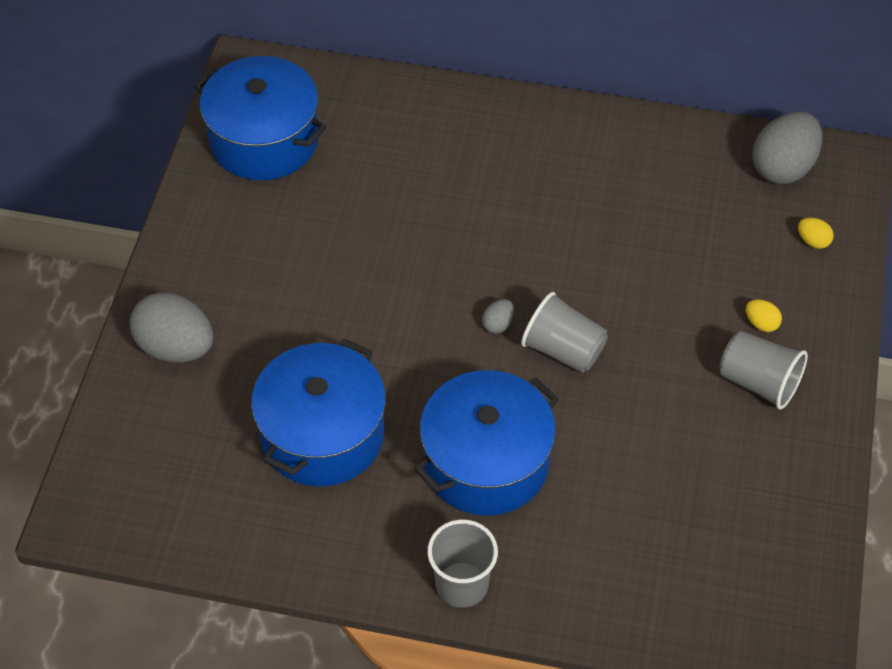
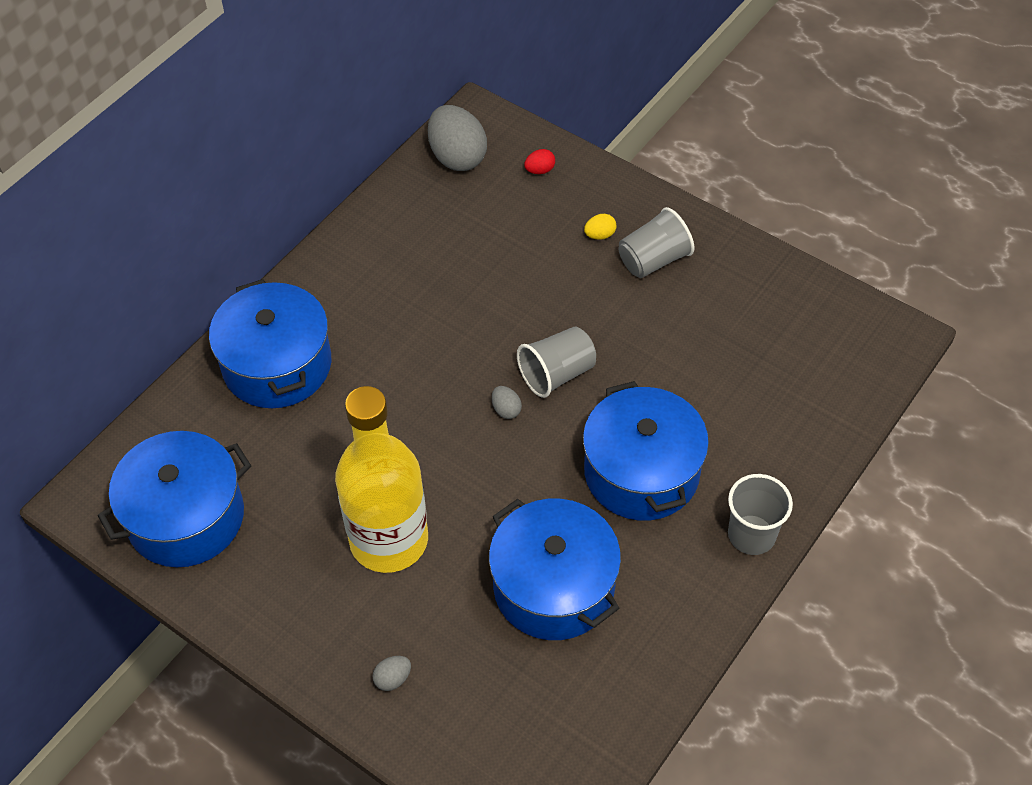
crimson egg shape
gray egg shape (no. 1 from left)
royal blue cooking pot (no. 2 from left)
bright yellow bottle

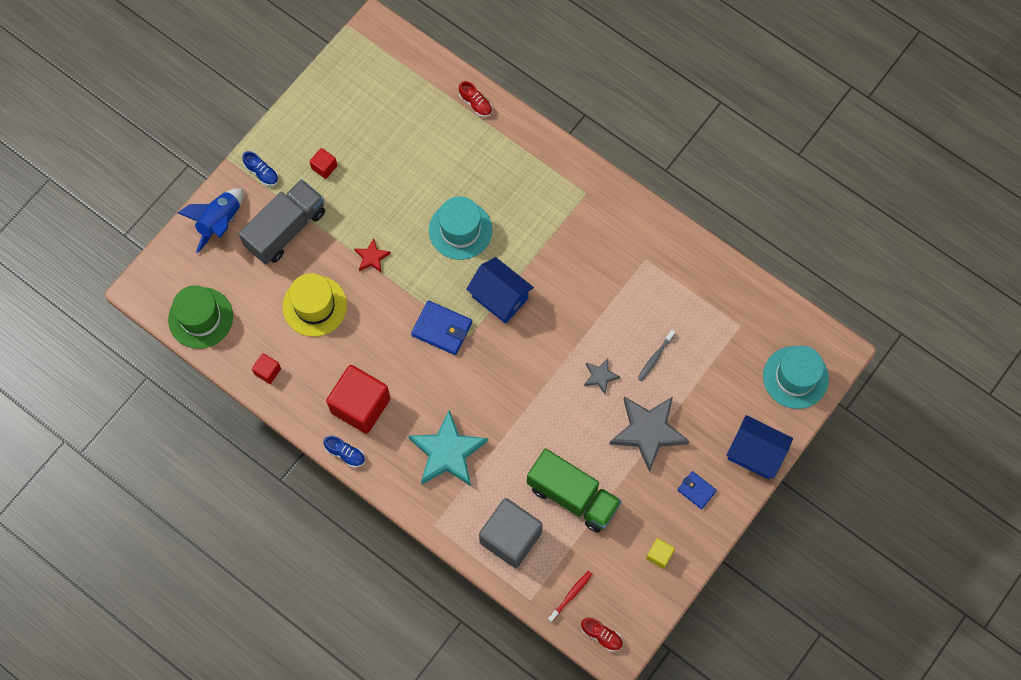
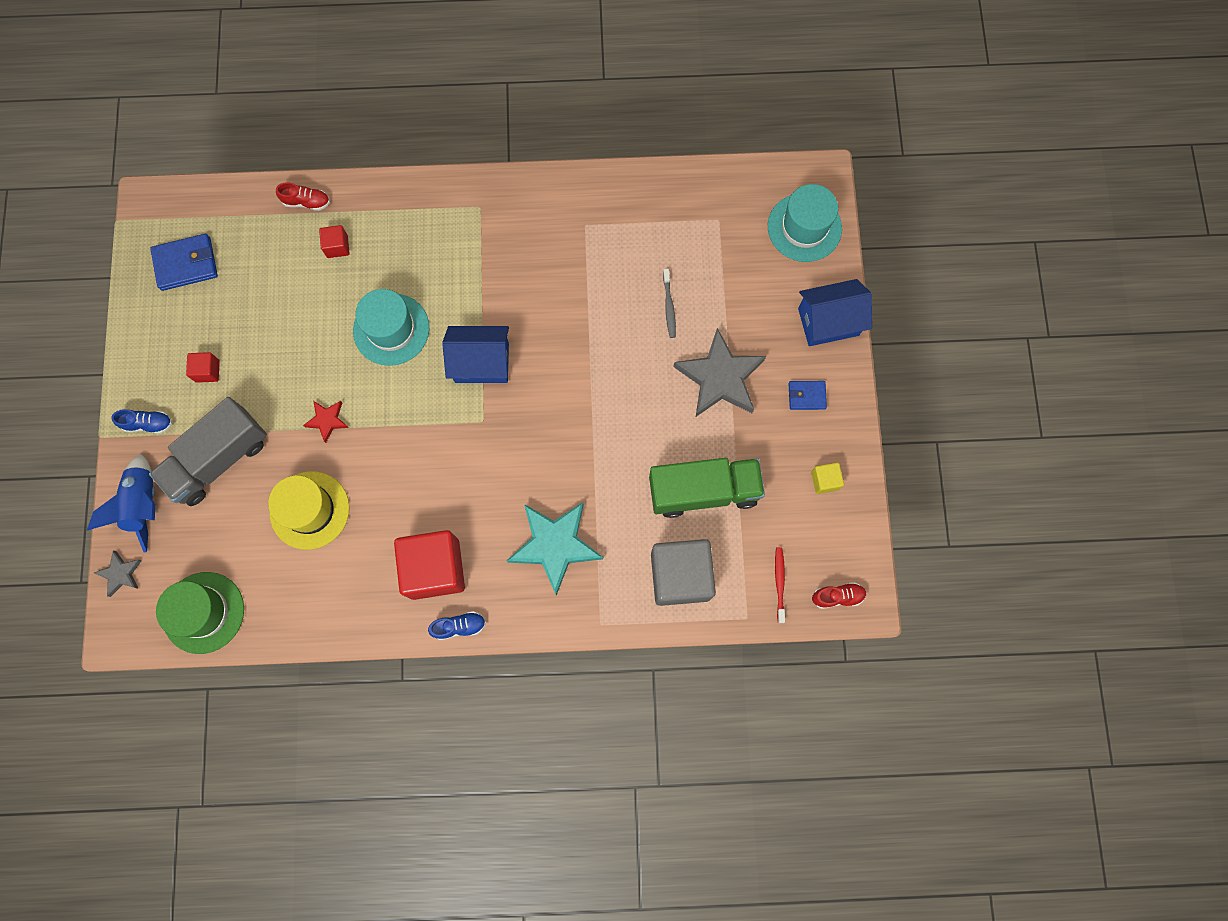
gray toy truck
royal blue card wallet (no. 1 from left)
crimson cube (no. 2 from left)
gray star (no. 1 from left)

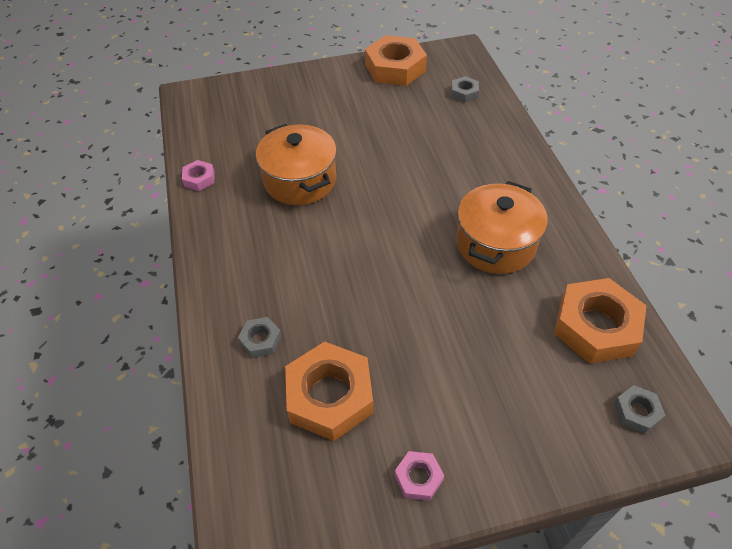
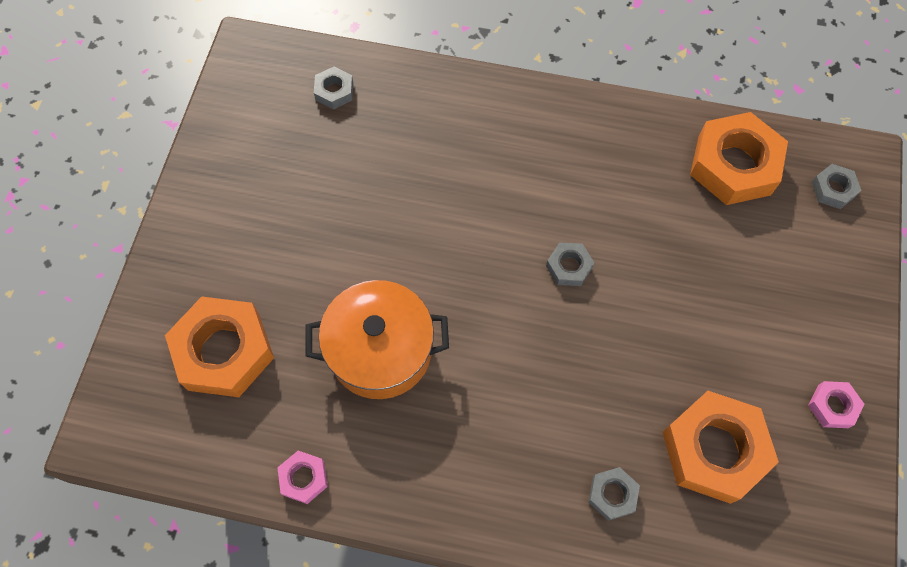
orange nut (no. 1 from left)
orange cooking pot (no. 2 from left in the first image)
gray nut (no. 2 from left)

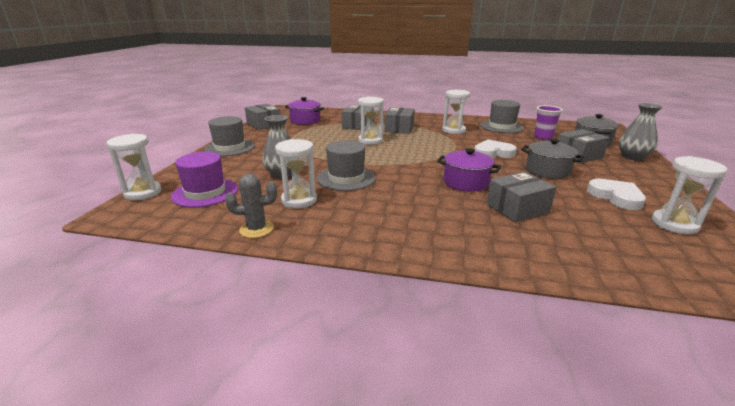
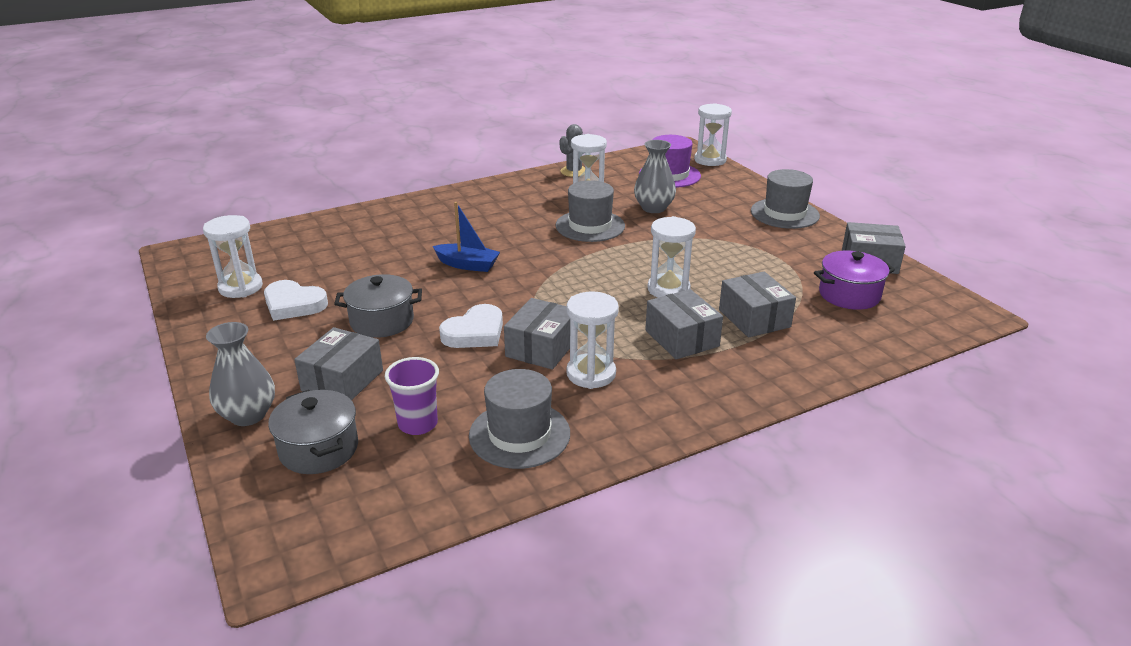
royal blue sailboat
gray box (no. 2 from left)

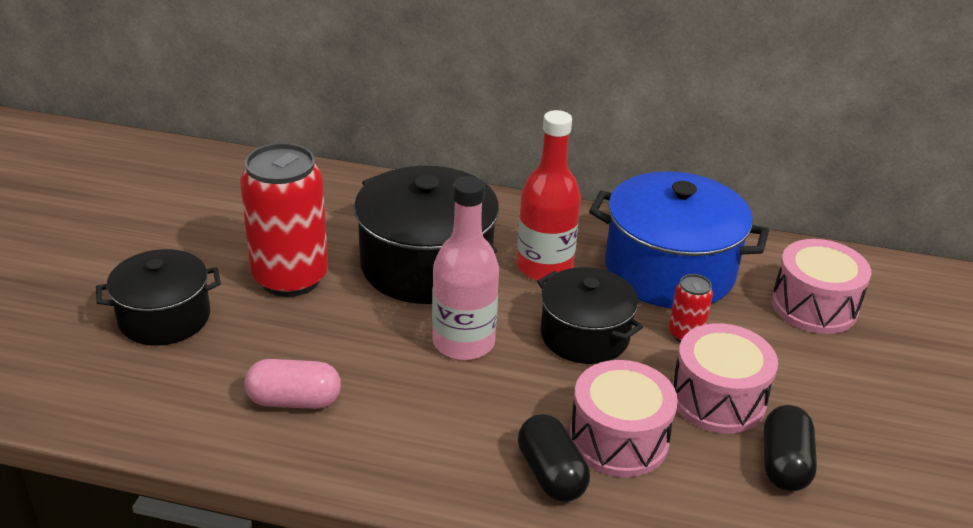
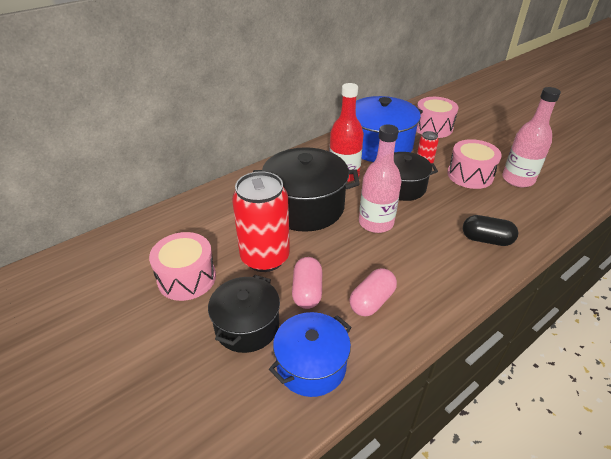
rose-pink snare drum (no. 1 from left)
rose-pink bottle (no. 2 from left)
rose-pink pill (no. 1 from left)
royal blue cooking pot (no. 1 from left)

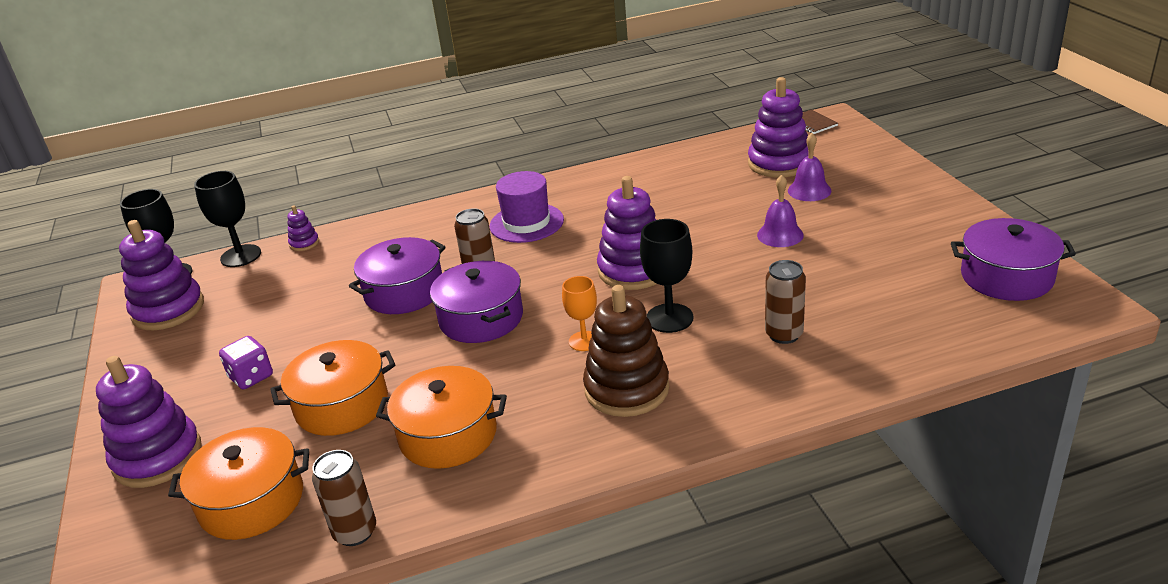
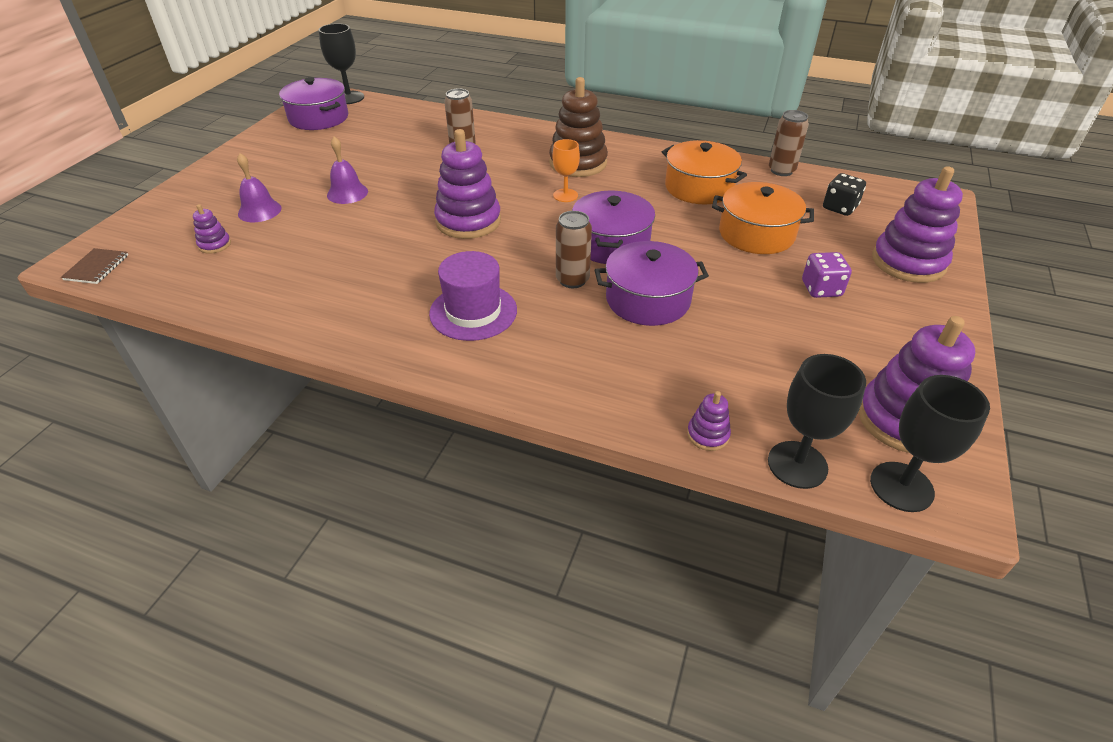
violet ring stacker (no. 1 from left)
ebony wine glass (no. 1 from left)
ebony die

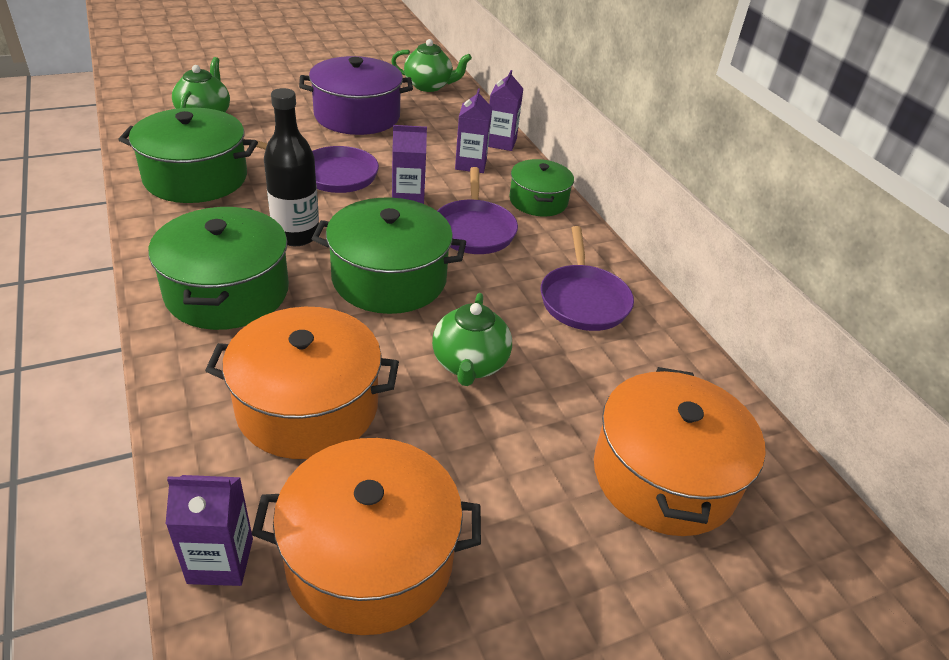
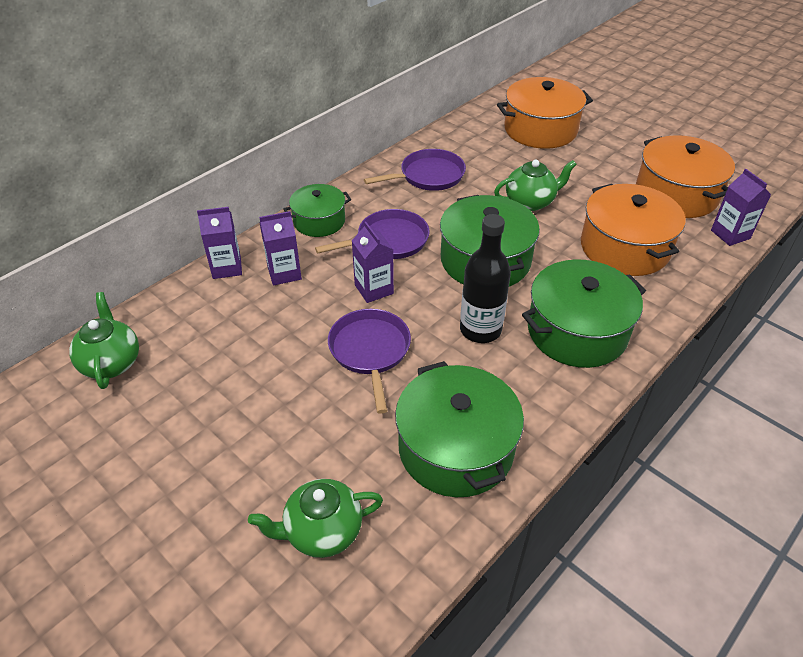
violet cooking pot

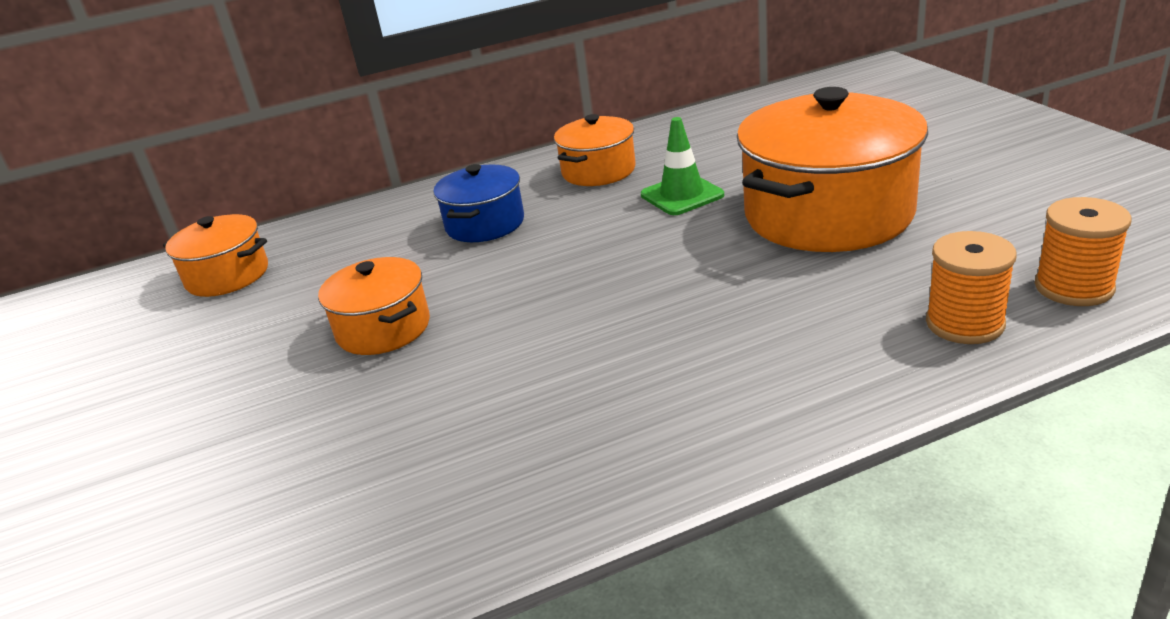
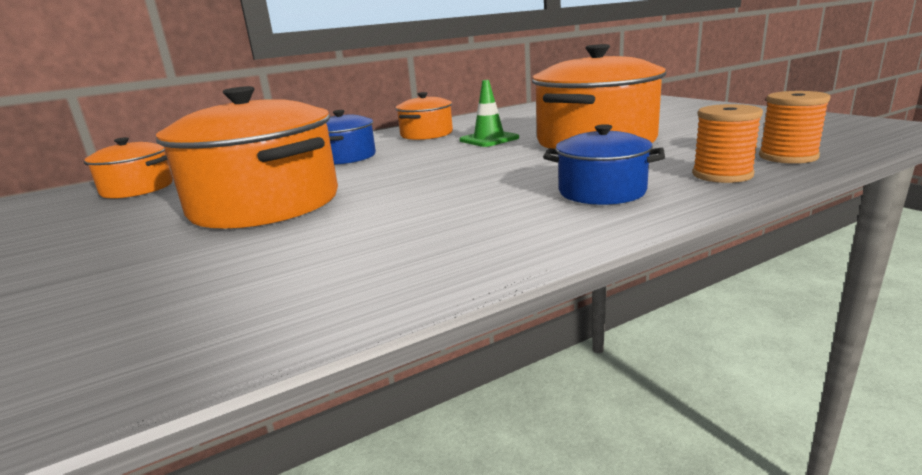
orange cooking pot (no. 2 from left)
royal blue cooking pot (no. 2 from left)

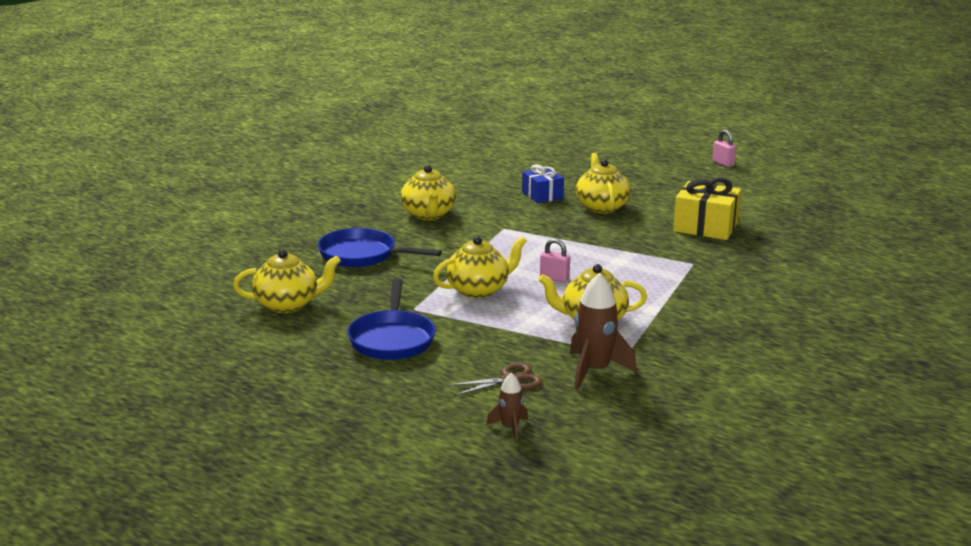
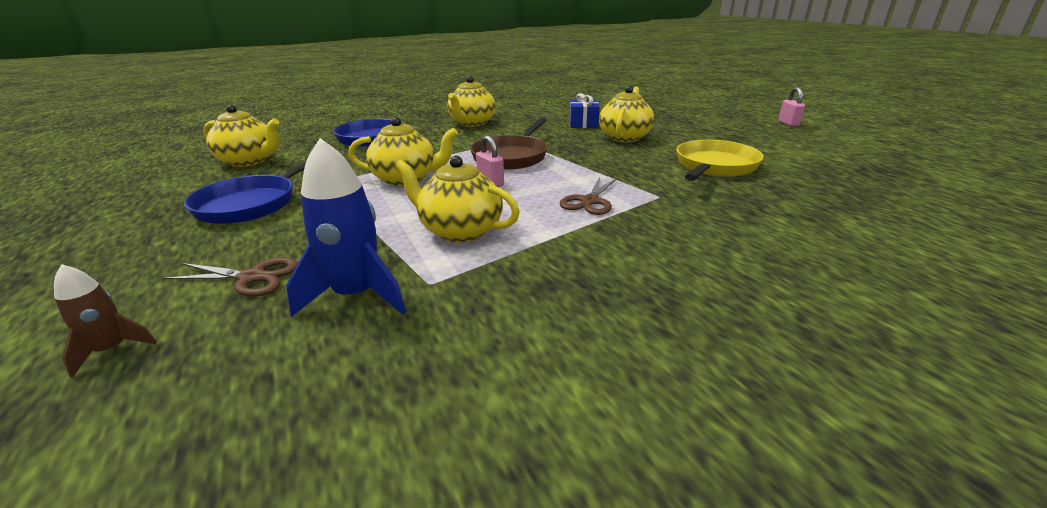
bright yellow frying pan
royal blue rocket
dark brown frying pan
dark brown scissors (no. 2 from left)

